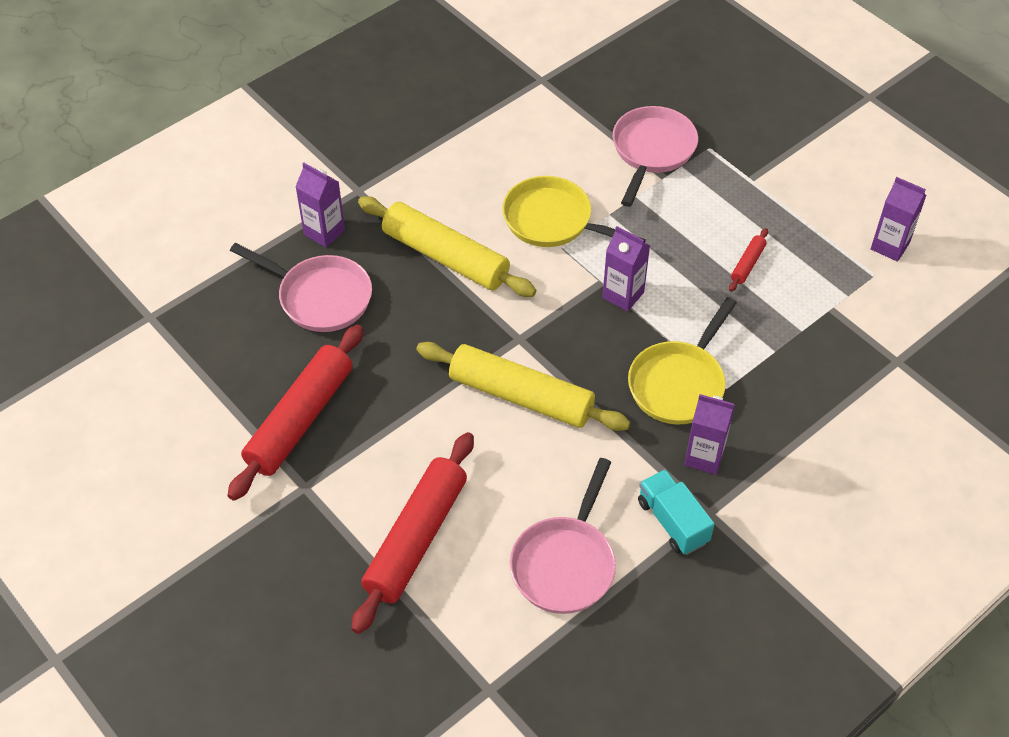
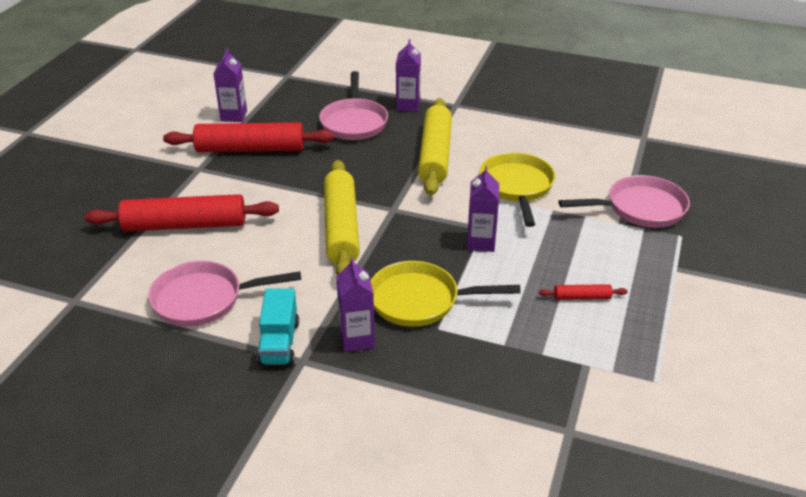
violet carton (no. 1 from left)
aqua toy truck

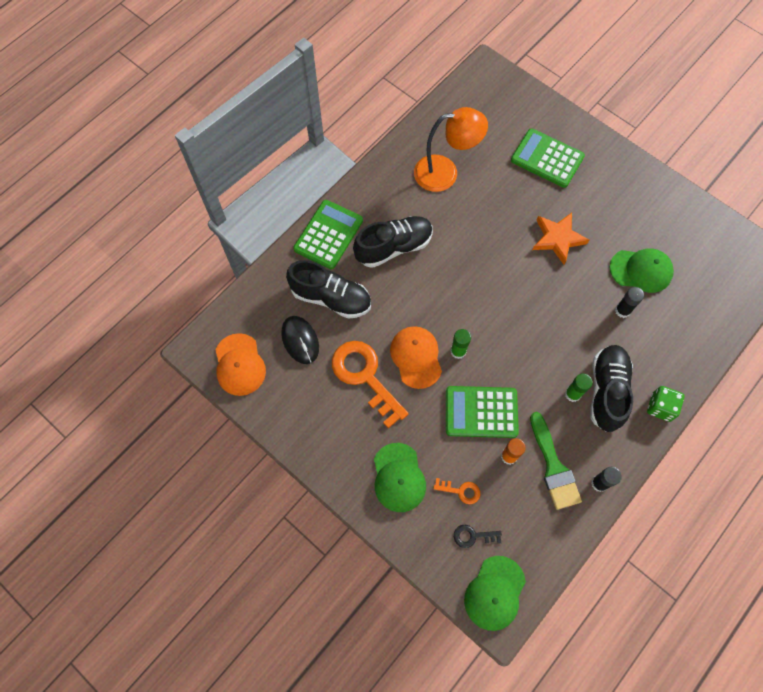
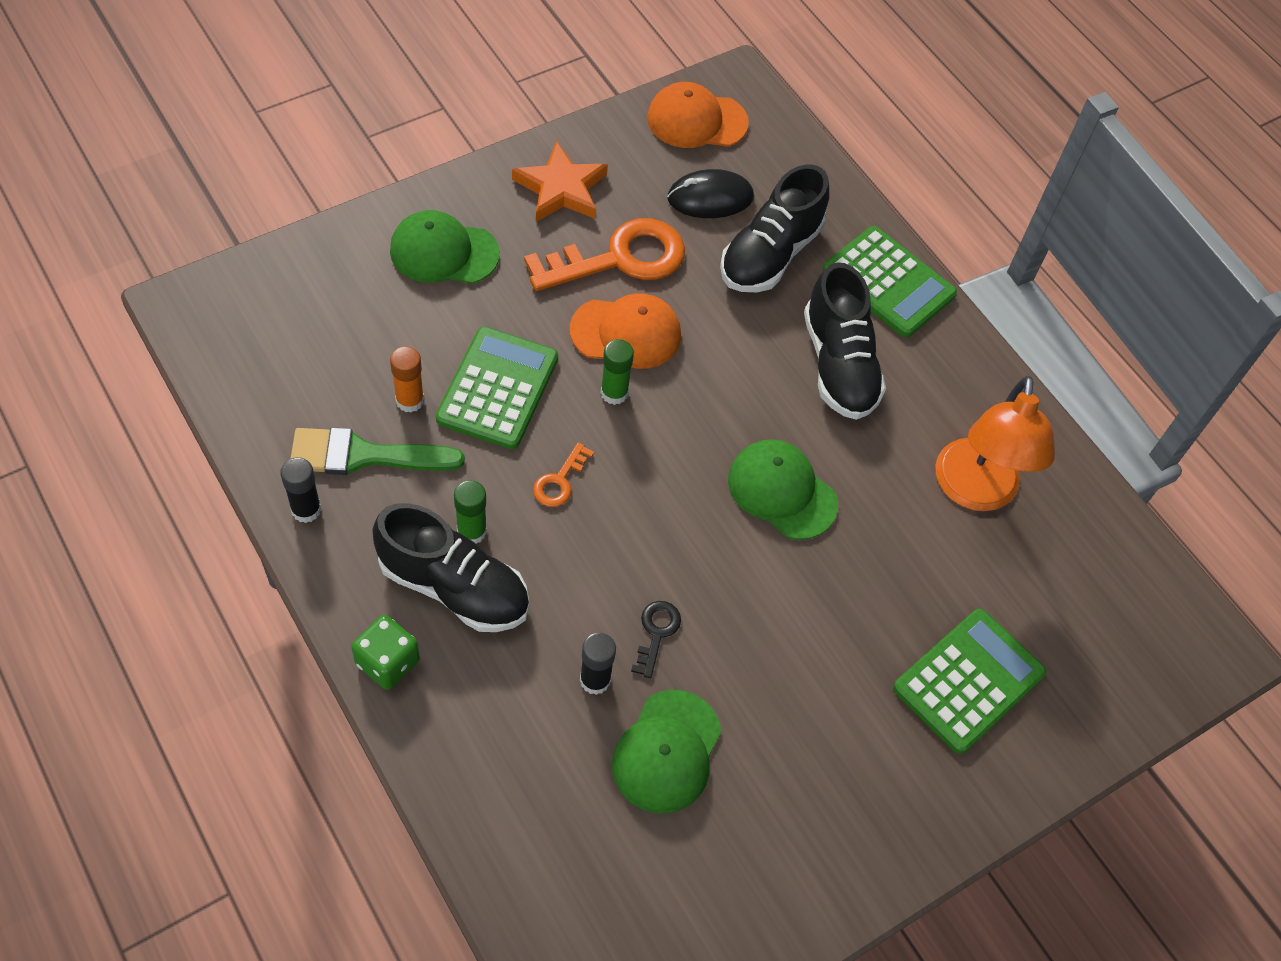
orange star
orange door key (no. 1 from left)
ebony door key
emerald cap (no. 3 from left)

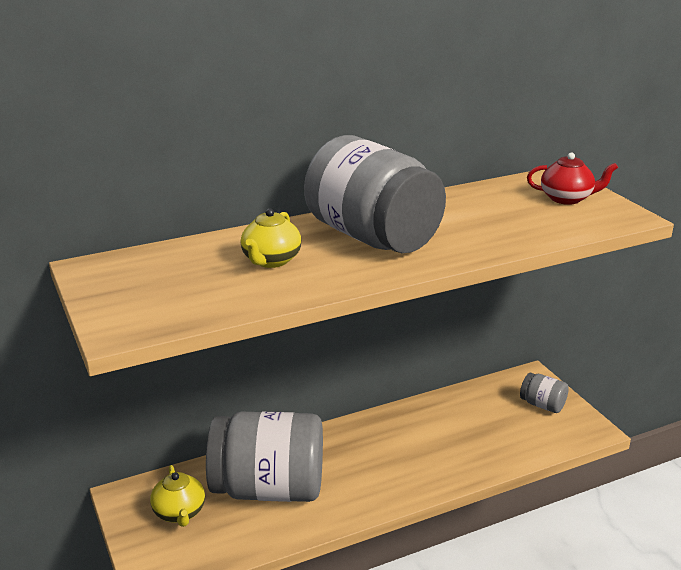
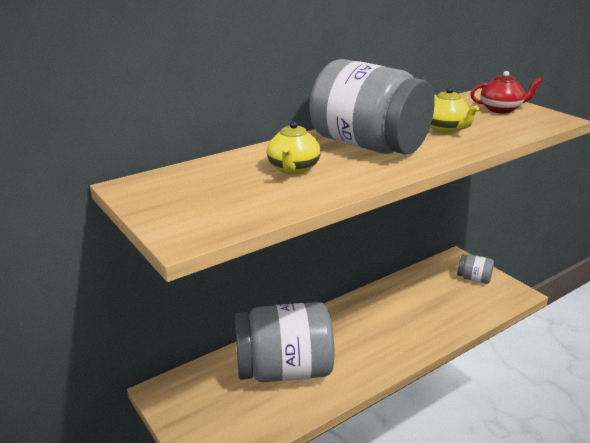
bright yellow tea pot (no. 2 from left)

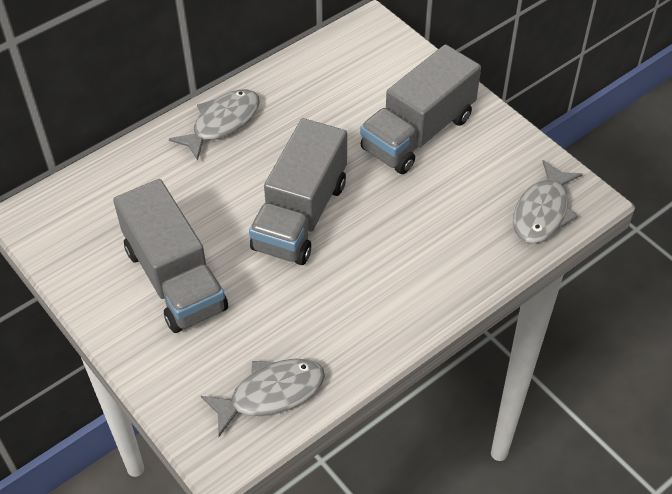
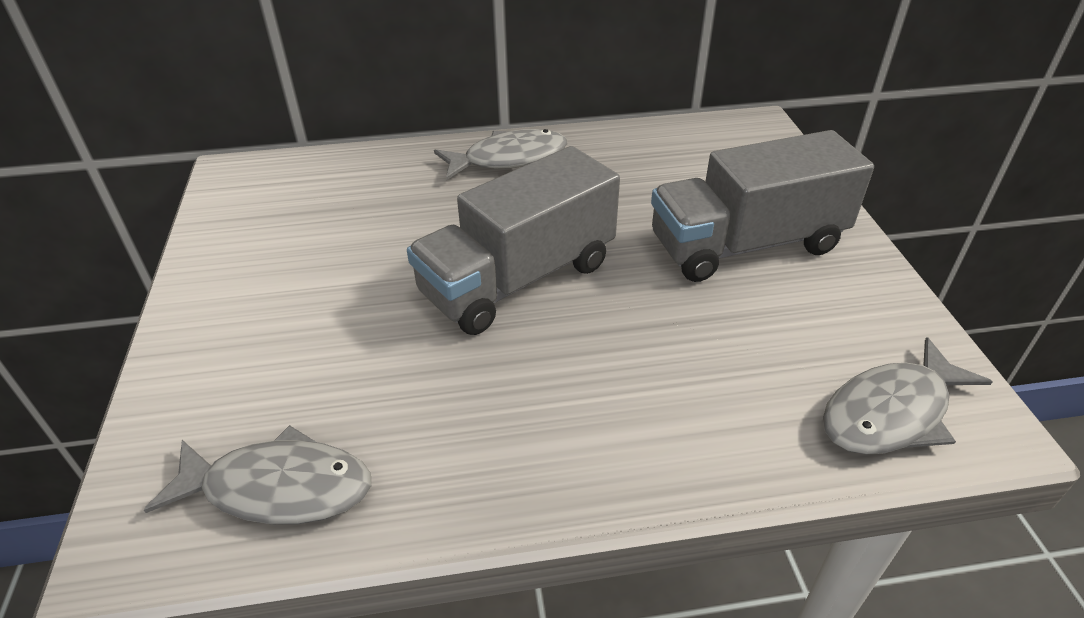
gray toy truck (no. 1 from left in the first image)

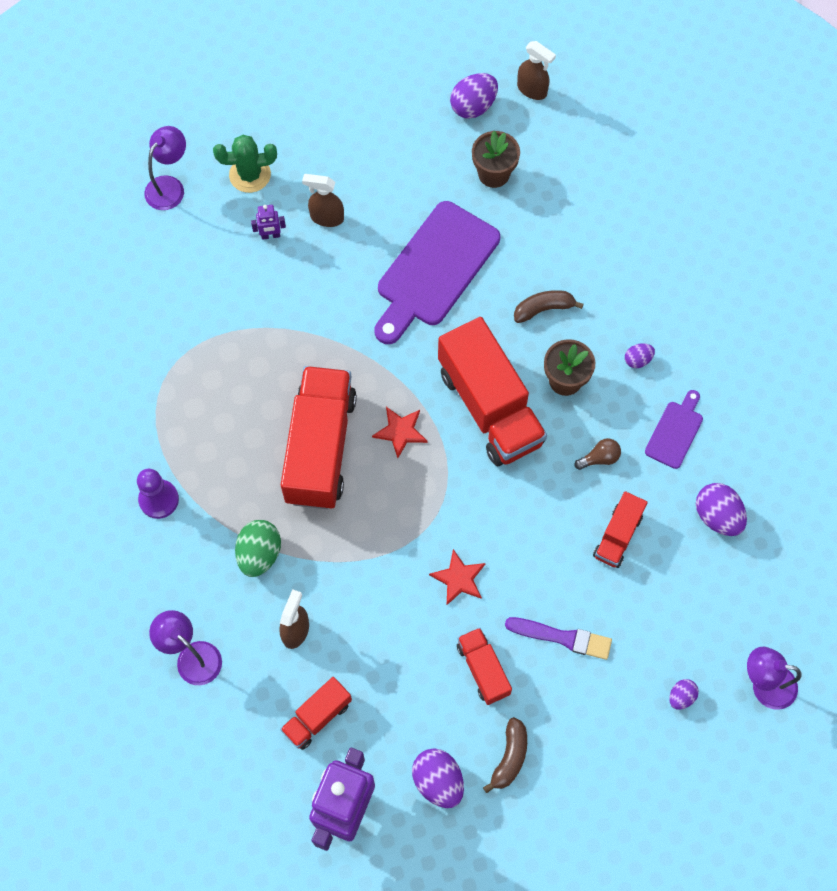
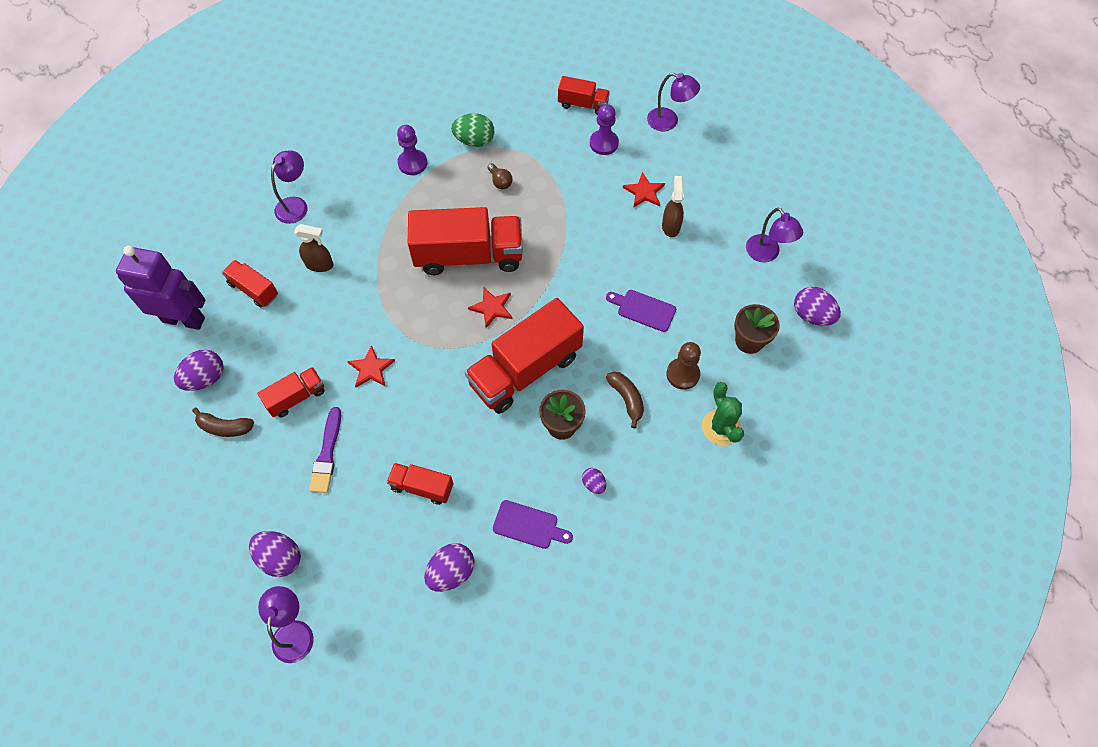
dark brown spray cleaner (no. 3 from left in the first image)
emerald prickly plant
violet chopping board (no. 2 from left)
crimson star (no. 3 from left)
dark brown bulb
emerald egg shape
violet egg shape (no. 2 from left)
crimson toy truck (no. 6 from left)
violet game pawn (no. 2 from left)
violet lamp (no. 4 from left)
dark brown game pawn

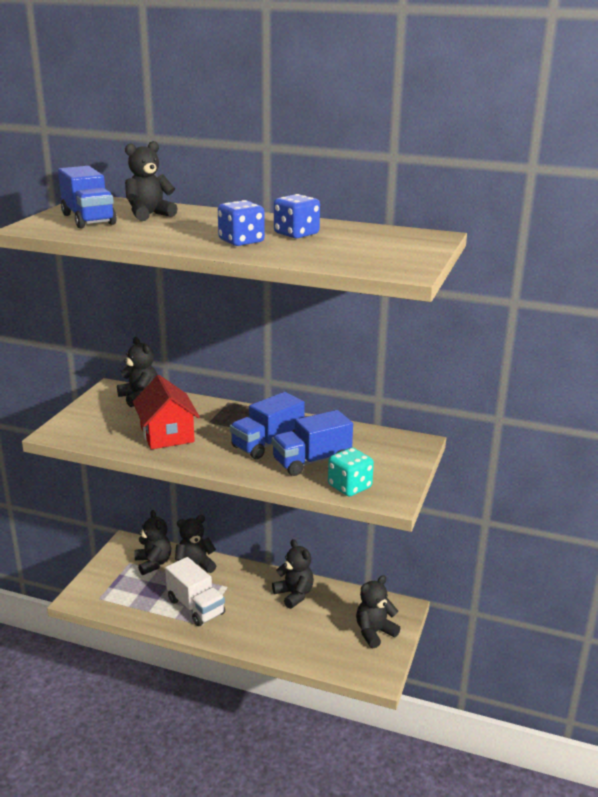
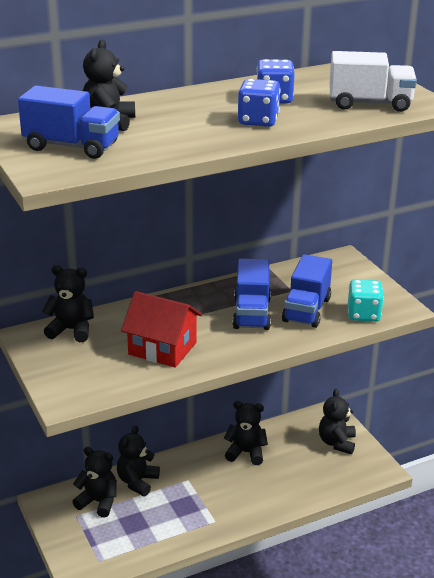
snow-white toy truck

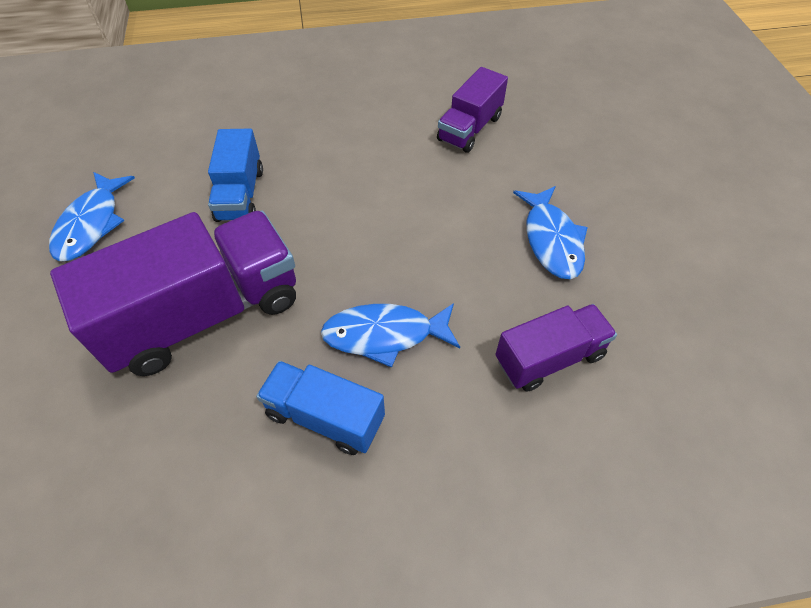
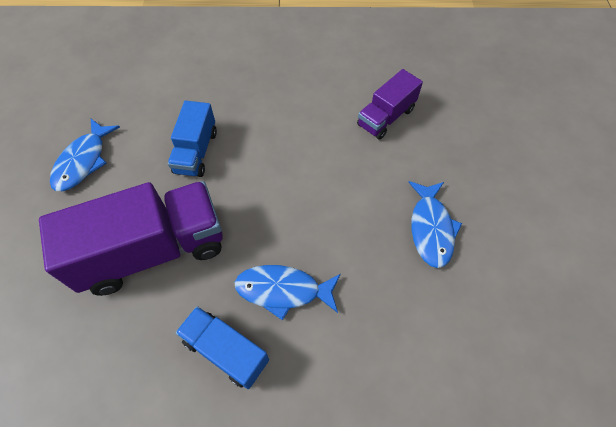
violet toy truck (no. 3 from left in the first image)

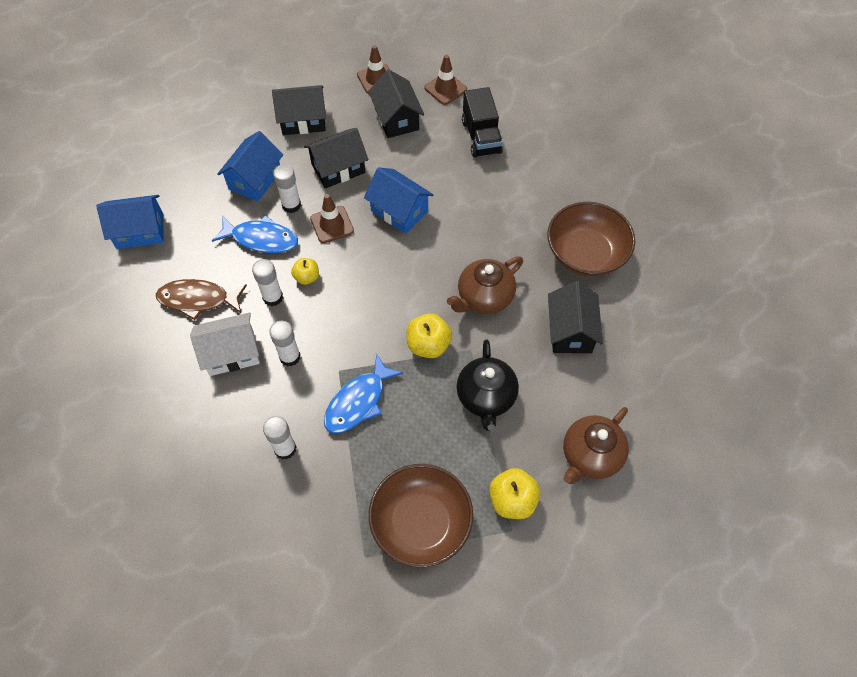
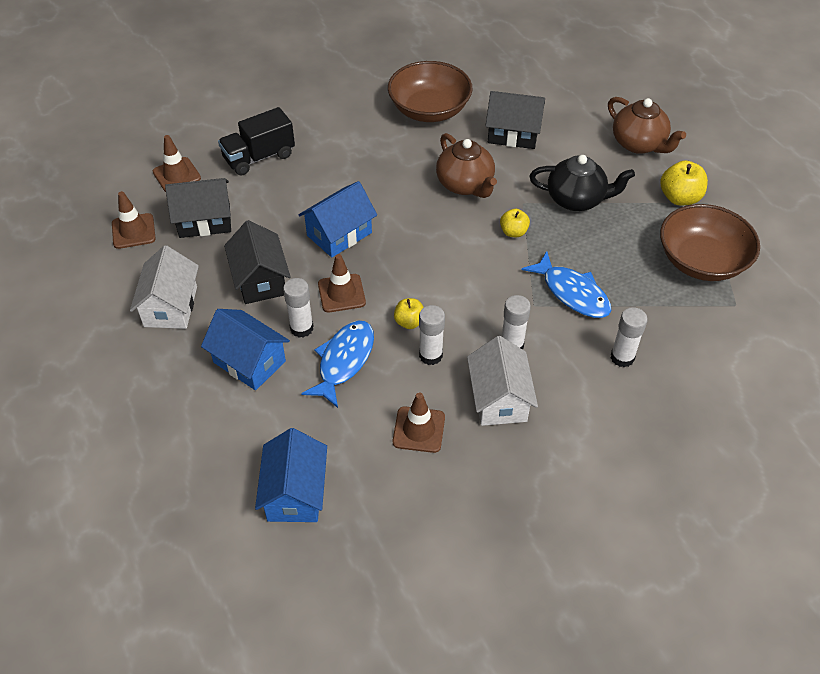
snow-white house (no. 1 from left)
ebony toy truck
dark brown safety cone (no. 4 from left)
bright yellow apple (no. 2 from left)

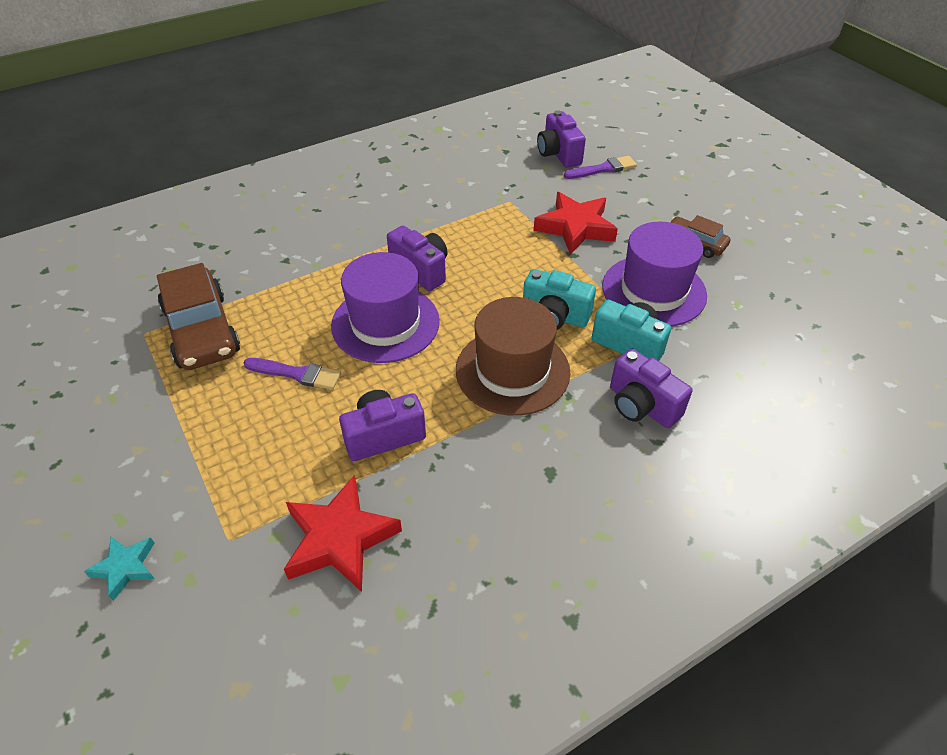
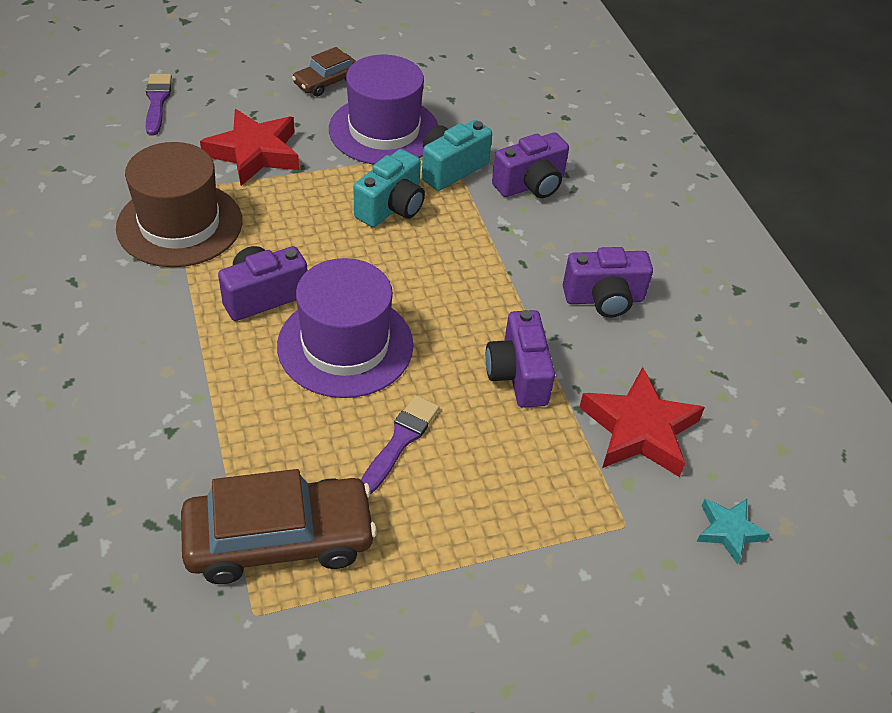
violet camera (no. 4 from left)
dark brown top hat
aqua star

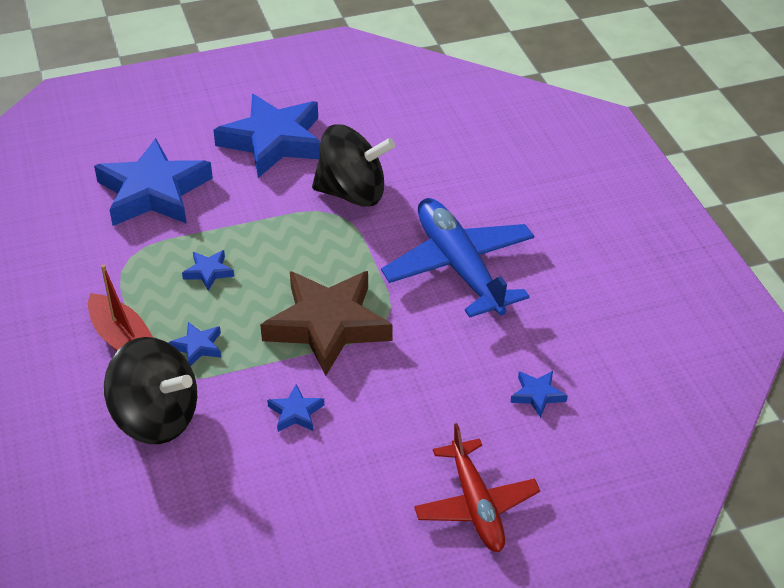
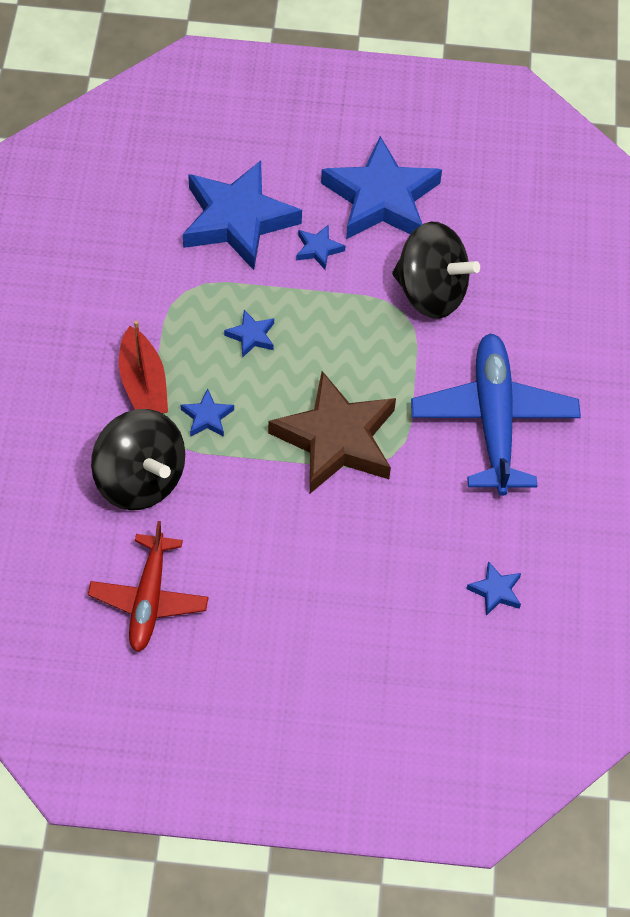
royal blue star (no. 4 from left)
crimson plane

